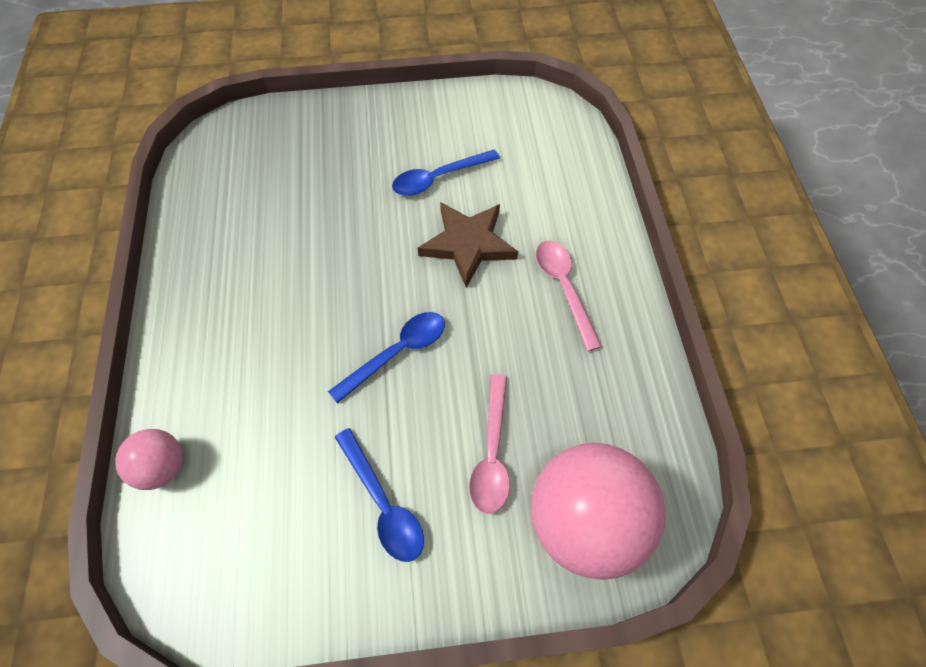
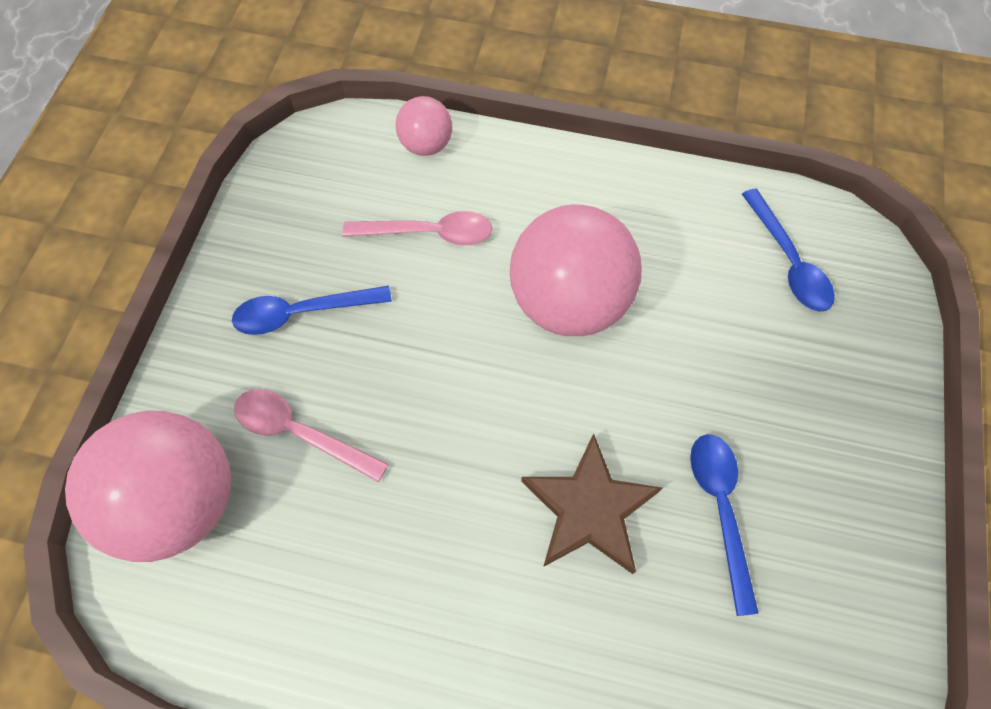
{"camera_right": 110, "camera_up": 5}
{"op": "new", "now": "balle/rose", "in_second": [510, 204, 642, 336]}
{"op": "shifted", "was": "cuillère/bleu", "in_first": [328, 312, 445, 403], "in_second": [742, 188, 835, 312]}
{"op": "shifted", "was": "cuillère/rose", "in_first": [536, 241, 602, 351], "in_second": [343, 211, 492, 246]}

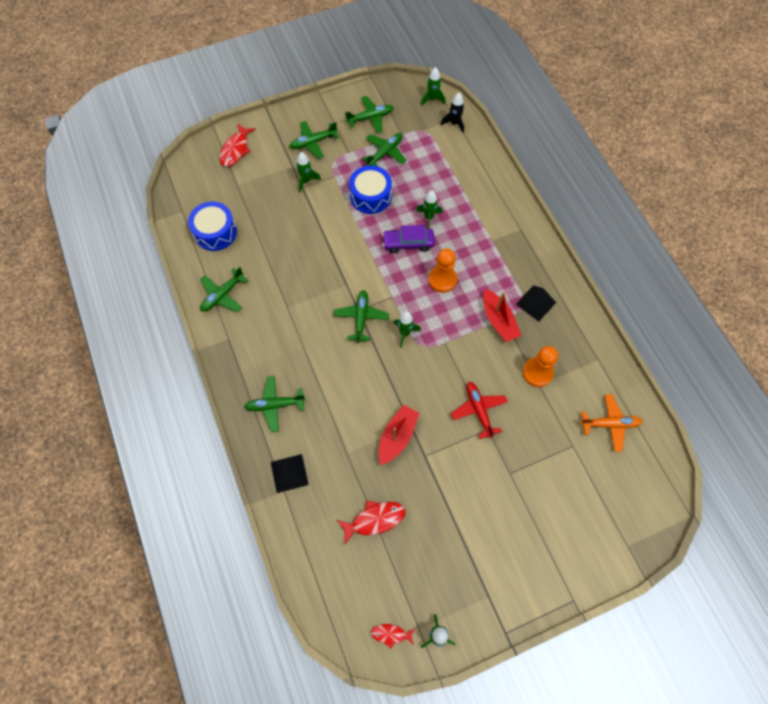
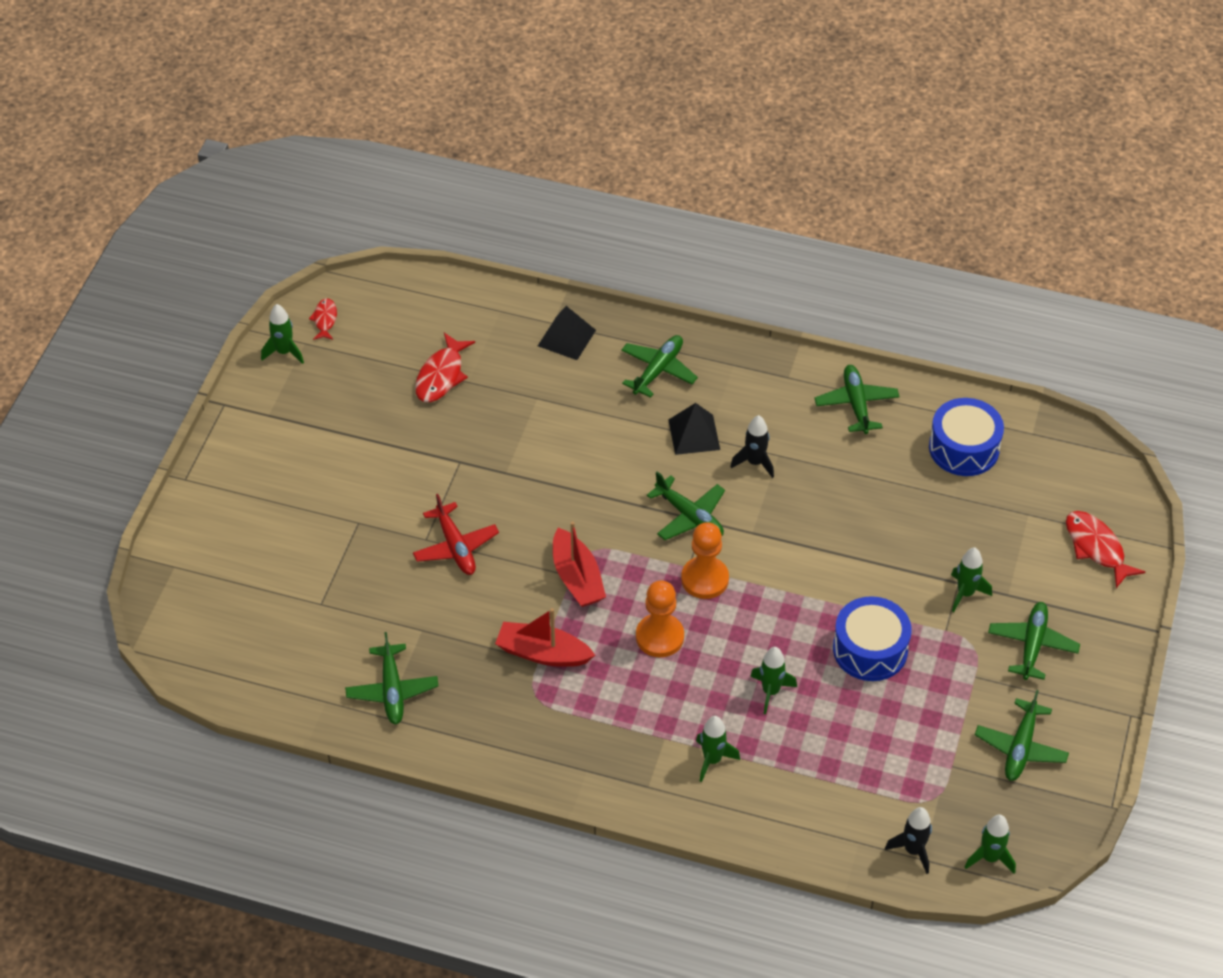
{"camera_right": 130, "camera_up": -15}
{"op": "gone", "was": "voiture/violet", "in_first": [382, 225, 435, 253]}
{"op": "gone", "was": "avion/orange", "in_first": [580, 394, 643, 452]}
{"op": "new", "now": "fusée/noir", "in_second": [730, 415, 774, 478]}
{"op": "shifted", "was": "avion/vert", "in_first": [362, 133, 407, 166], "in_second": [345, 632, 438, 724]}
{"op": "shifted", "was": "bateau/rouge", "in_first": [378, 405, 419, 465], "in_second": [553, 521, 606, 607]}
{"op": "shifted", "was": "fusée/vert", "in_first": [394, 311, 421, 348], "in_second": [696, 716, 740, 782]}
{"op": "shifted", "was": "pyramide/noir", "in_first": [516, 285, 556, 322], "in_second": [668, 403, 720, 455]}
{"op": "shifted", "was": "pion/orange", "in_first": [522, 346, 558, 387], "in_second": [681, 522, 729, 599]}
{"op": "rotated", "was": "poisson/rouge", "in_first": [371, 624, 415, 649], "in_second": [309, 298, 337, 340], "clockwise": -45}
{"op": "rotated", "was": "avion/rouge", "in_first": [451, 382, 508, 439], "in_second": [413, 494, 499, 575], "clockwise": 45}

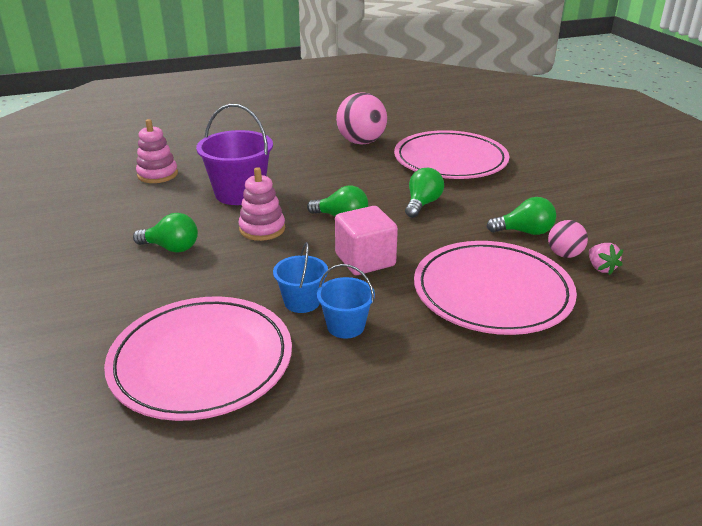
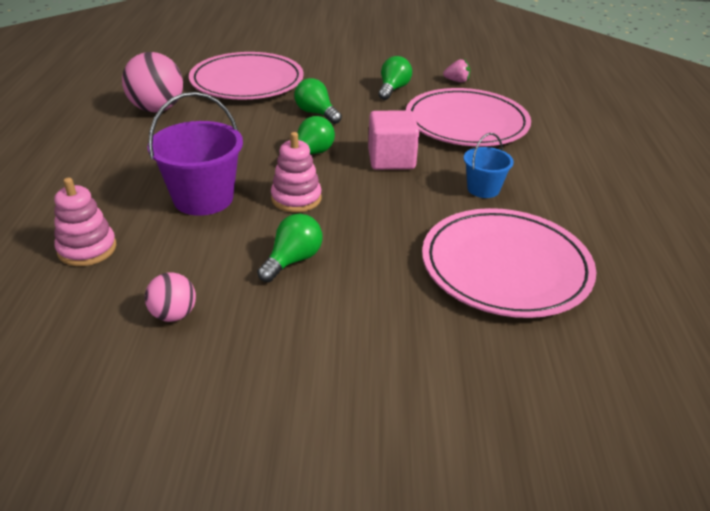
{"camera_right": -70, "camera_up": 5}
{"op": "gone", "was": "seau/bleu", "in_first": [273, 242, 328, 313]}
{"op": "shifted", "was": "balle/rose", "in_first": [548, 220, 588, 258], "in_second": [145, 272, 196, 322]}

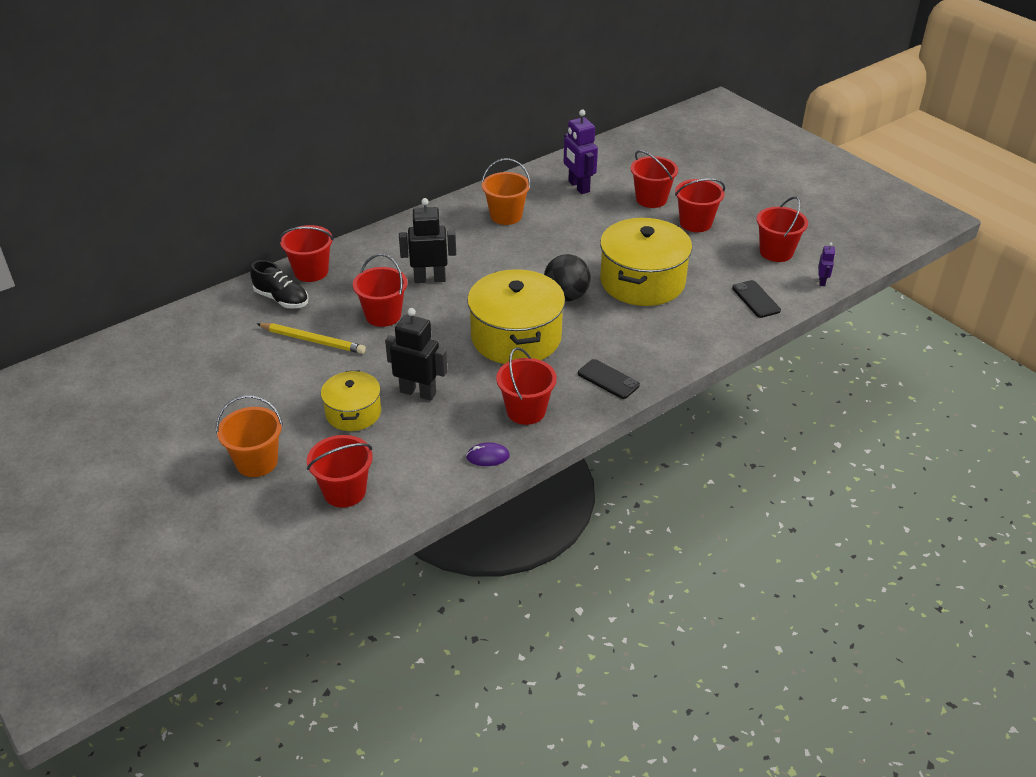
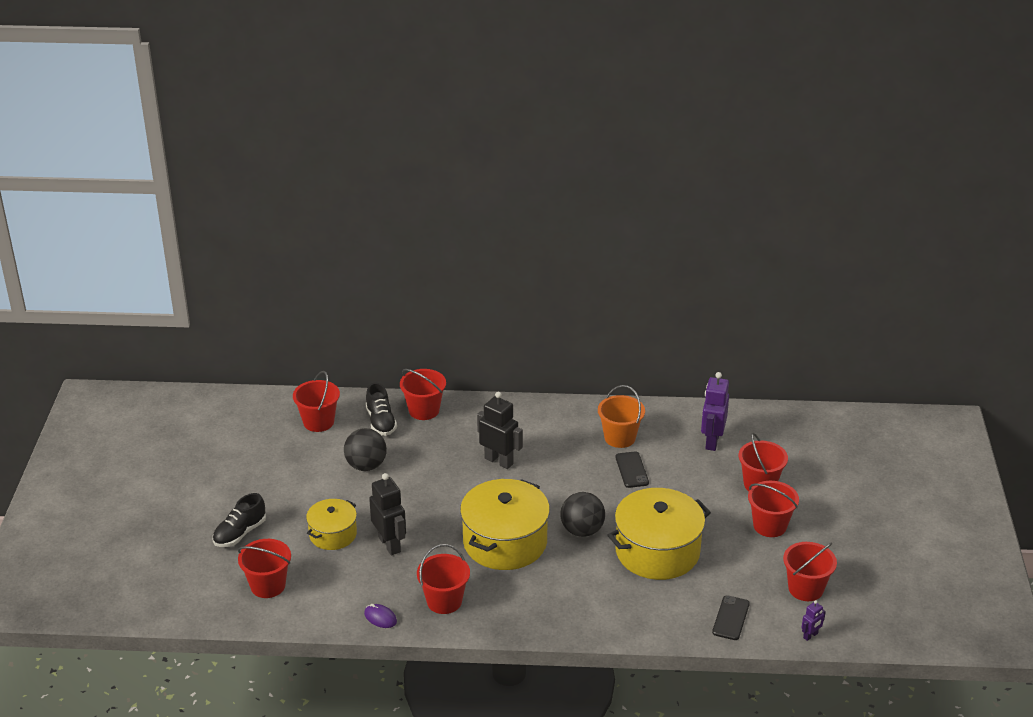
{"camera_right": 40, "camera_up": -5}
{"op": "shifted", "was": "seau/rouge", "in_first": [353, 254, 407, 327], "in_second": [293, 371, 340, 432]}
{"op": "shifted", "was": "téléphone/noir", "in_first": [578, 359, 640, 399], "in_second": [615, 451, 649, 488]}
{"op": "swapped", "was": "seau/orange", "now": "chaussure/noir", "in_first": [216, 395, 283, 477], "in_second": [213, 493, 266, 547]}
{"op": "swapped", "was": "crayon/jaune", "now": "balle/noir", "in_first": [257, 323, 366, 354], "in_second": [344, 428, 387, 471]}

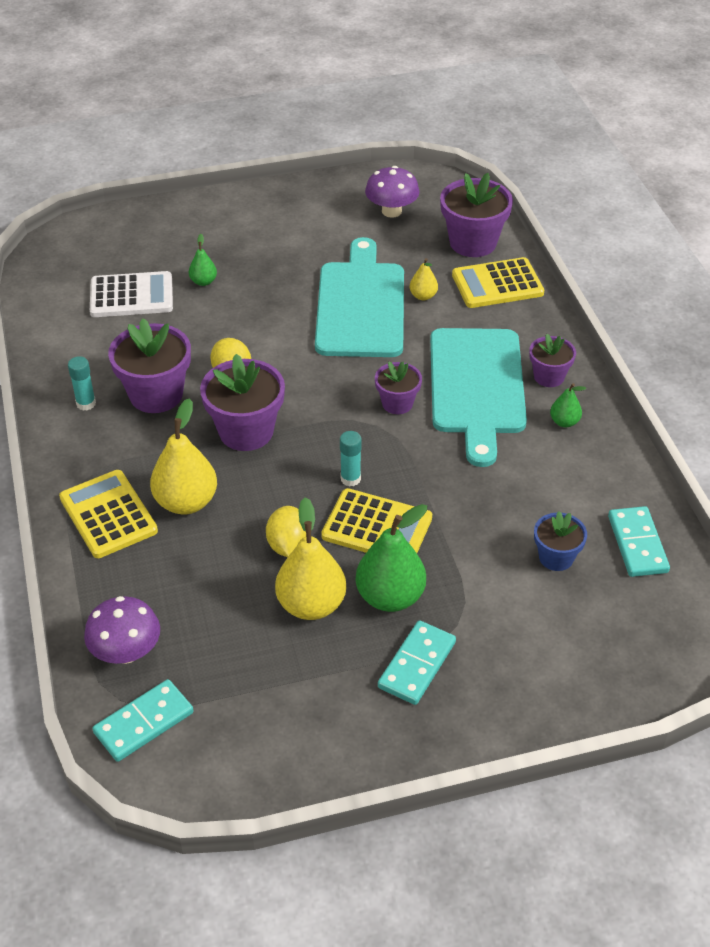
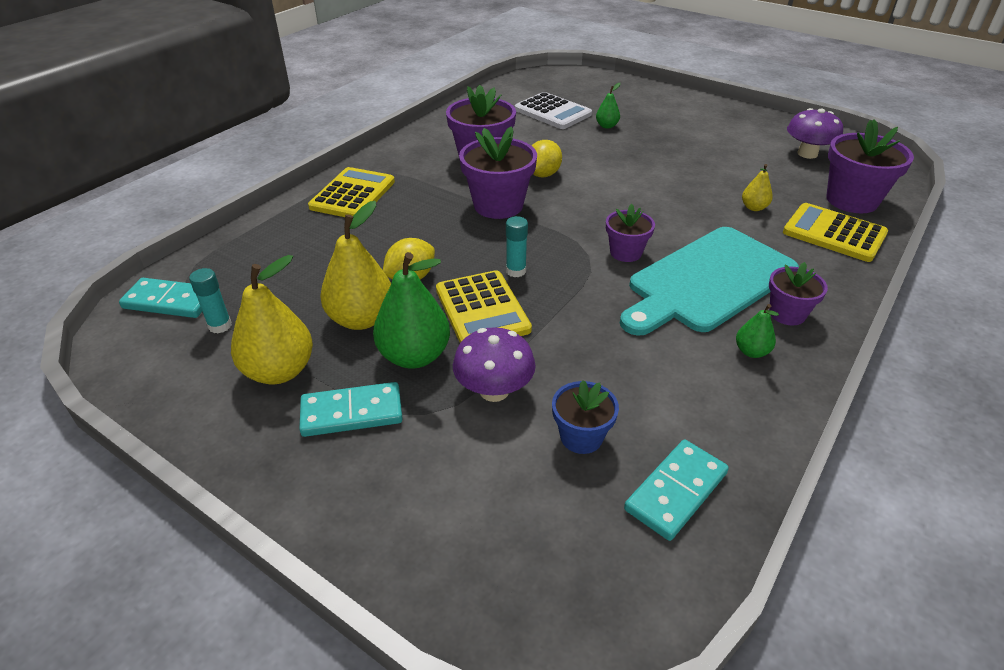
{"camera_right": 50, "camera_up": -5}
{"op": "gone", "was": "planche à découper/turquoise", "in_first": [315, 237, 404, 357]}
{"op": "shifted", "was": "bâton de colle/turquoise", "in_first": [68, 356, 96, 411], "in_second": [189, 268, 232, 333]}
{"op": "shifted", "was": "champignon/violet", "in_first": [84, 596, 160, 664], "in_second": [453, 327, 536, 402]}
{"op": "shifted", "was": "poire/jaune", "in_first": [150, 398, 217, 514], "in_second": [231, 255, 313, 385]}

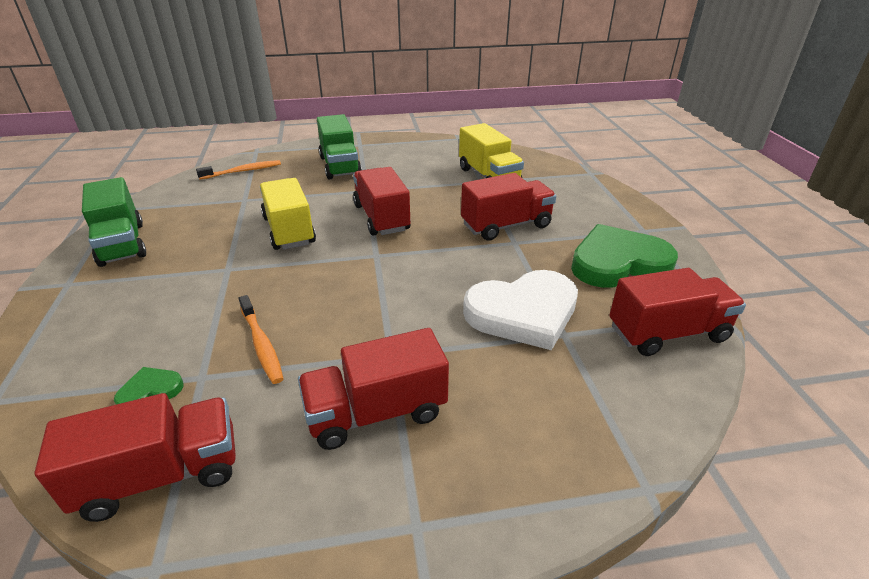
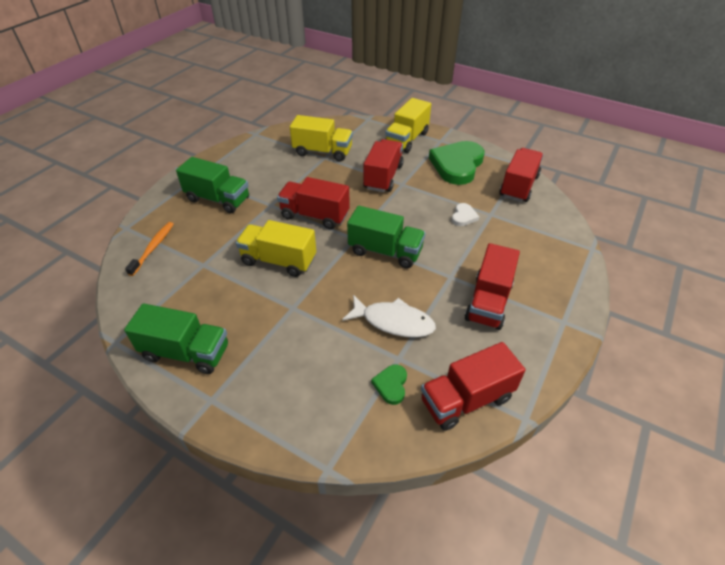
{"camera_right": -50, "camera_up": 10}
{"op": "new", "now": "camion/vert", "in_second": [347, 206, 425, 268]}
{"op": "new", "now": "camion/jaune", "in_second": [385, 98, 431, 153]}
{"op": "swapped", "was": "brosse à dents/orange", "now": "poisson/blanc", "in_first": [239, 295, 284, 384], "in_second": [342, 295, 436, 338]}
{"op": "rotated", "was": "camion/rouge", "in_first": [34, 393, 236, 522], "in_second": [421, 342, 525, 431], "clockwise": -135}
{"op": "scaled", "was": "cœur/blanc", "in_first": [463, 270, 578, 350], "in_second": [452, 203, 479, 226], "ratio": 0.44}

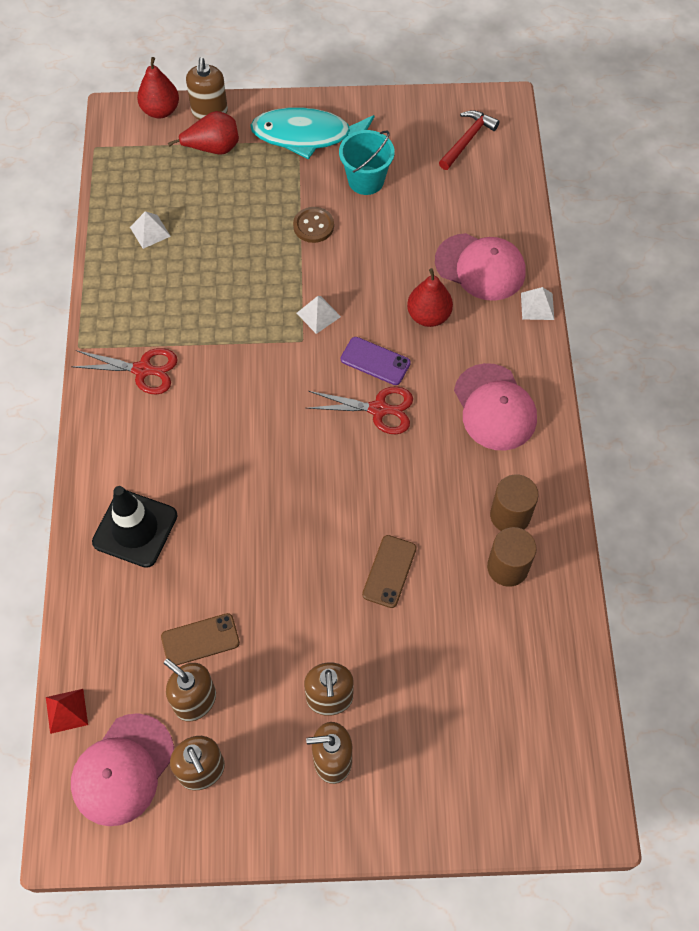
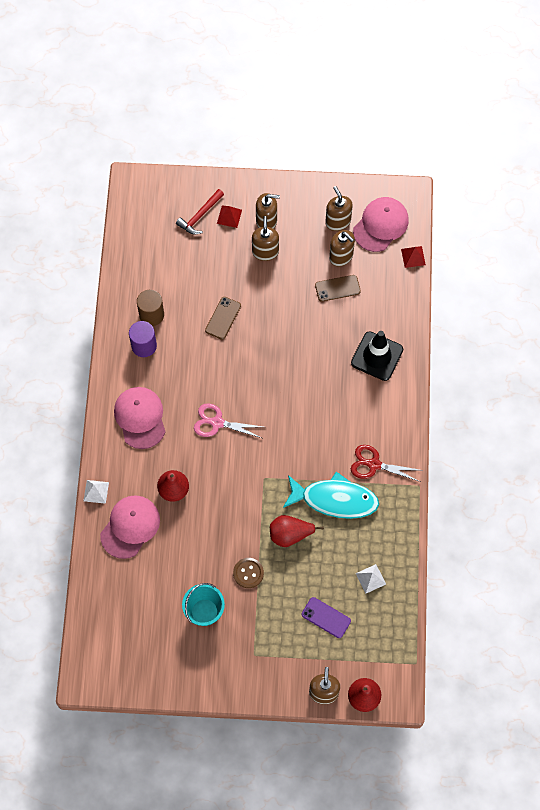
{"camera_right": -175, "camera_up": 5}
{"op": "gone", "was": "pyramide/blanc", "in_first": [297, 296, 341, 334]}
{"op": "new", "now": "pyramide/rouge", "in_second": [217, 206, 242, 228]}
{"op": "shifted", "was": "poire/rouge", "in_first": [168, 111, 239, 155], "in_second": [270, 515, 324, 547]}
{"op": "shifted", "was": "poisson/turquoise", "in_first": [250, 107, 374, 159], "in_second": [283, 472, 379, 519]}
{"op": "shifted", "was": "téléphone/violet", "in_first": [341, 337, 411, 385], "in_second": [302, 597, 351, 638]}
{"op": "shifted", "was": "marteau/rouge", "in_first": [439, 110, 500, 170], "in_second": [176, 189, 224, 235]}
{"op": "repainted", "was": "ciseaux/rouge", "now": "ciseaux/rose", "in_first": [306, 386, 413, 434], "in_second": [194, 403, 263, 438]}
{"op": "repainted", "was": "cylindre/marron", "now": "cylindre/violet", "in_first": [490, 474, 539, 531], "in_second": [129, 321, 157, 357]}
{"op": "rotated", "was": "casquette/rose", "in_first": [435, 233, 525, 301], "in_second": [100, 495, 160, 559], "clockwise": 90}

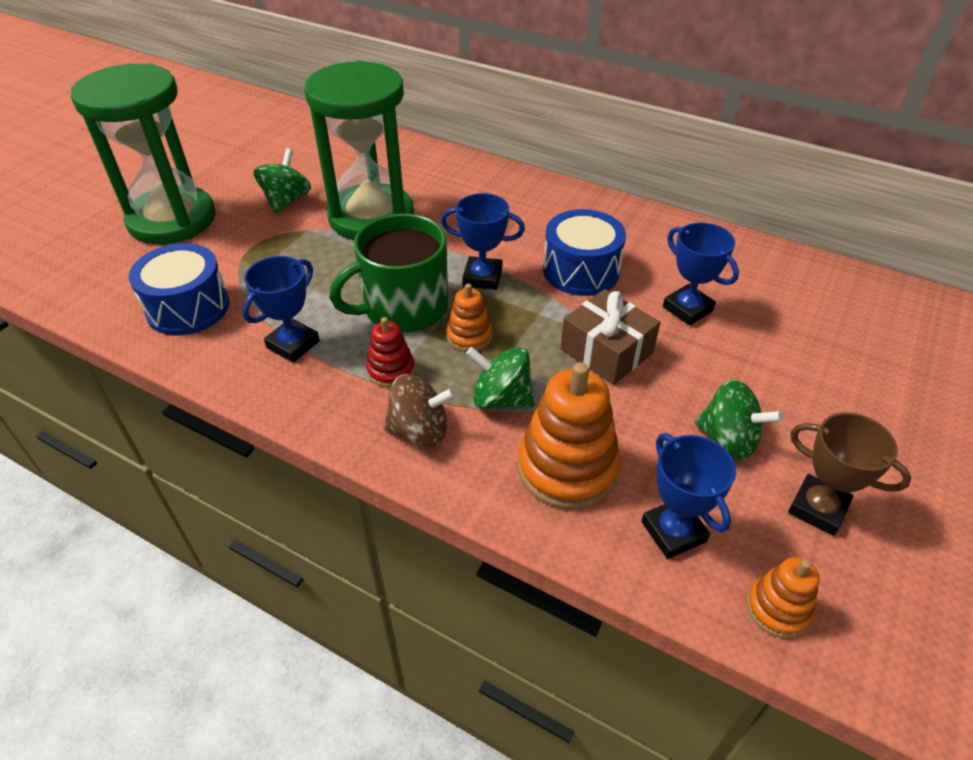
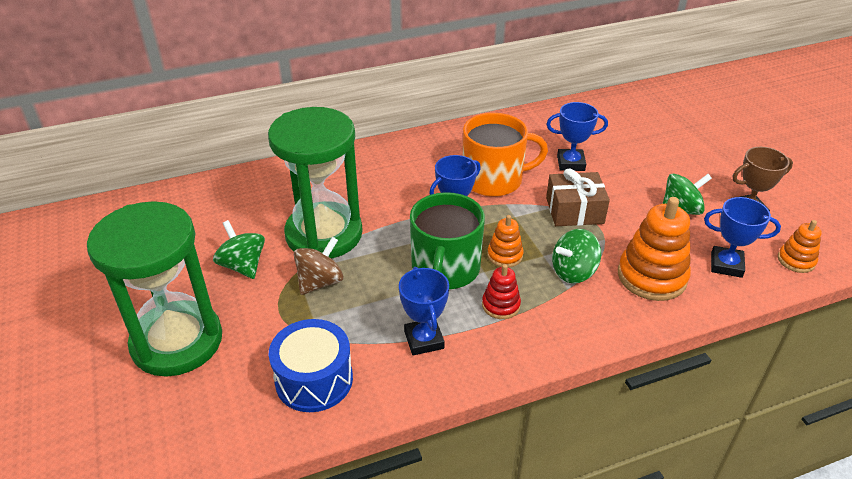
{"camera_right": -50, "camera_up": -5}
{"op": "shifted", "was": "toupie/marron", "in_first": [383, 374, 456, 447], "in_second": [294, 237, 344, 295]}
{"op": "swapped", "was": "tambour/bleu", "now": "tasse/orange", "in_first": [543, 209, 626, 296], "in_second": [463, 113, 548, 197]}

